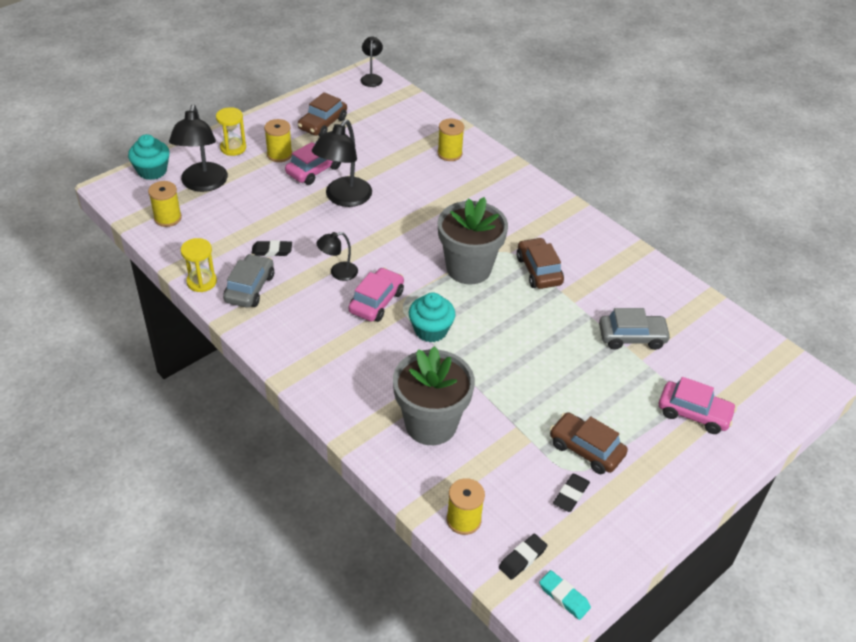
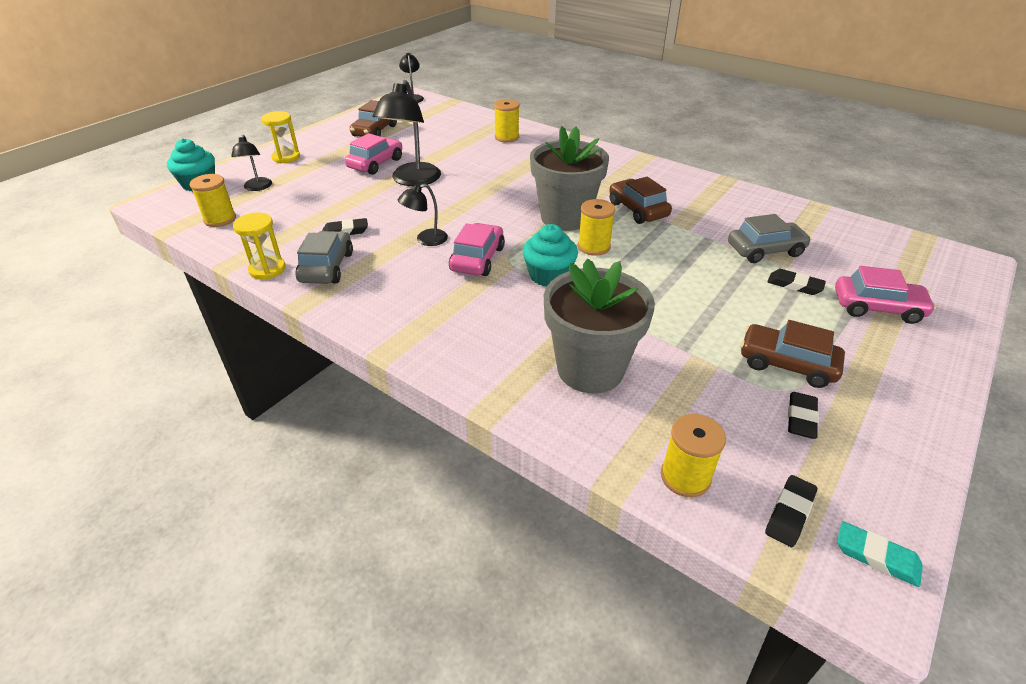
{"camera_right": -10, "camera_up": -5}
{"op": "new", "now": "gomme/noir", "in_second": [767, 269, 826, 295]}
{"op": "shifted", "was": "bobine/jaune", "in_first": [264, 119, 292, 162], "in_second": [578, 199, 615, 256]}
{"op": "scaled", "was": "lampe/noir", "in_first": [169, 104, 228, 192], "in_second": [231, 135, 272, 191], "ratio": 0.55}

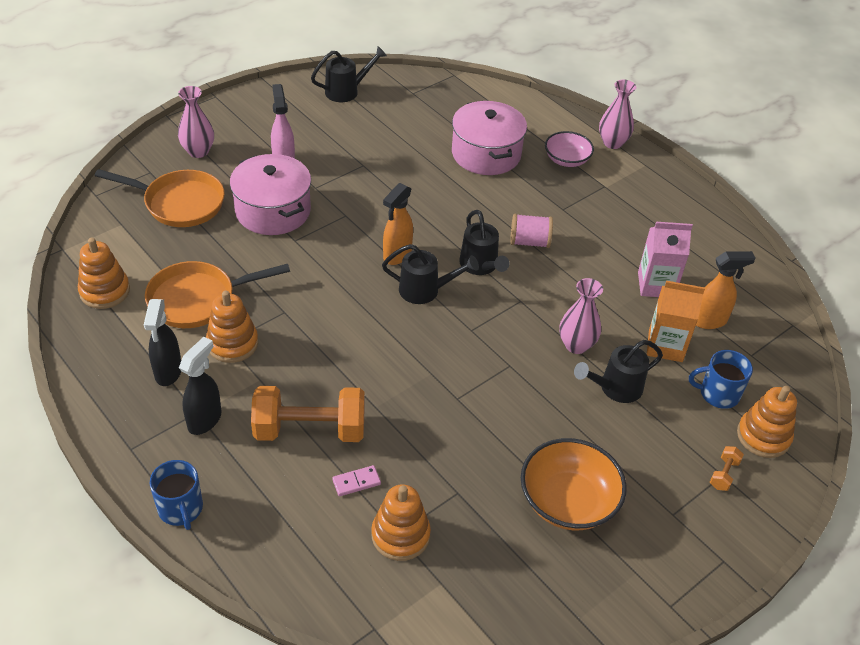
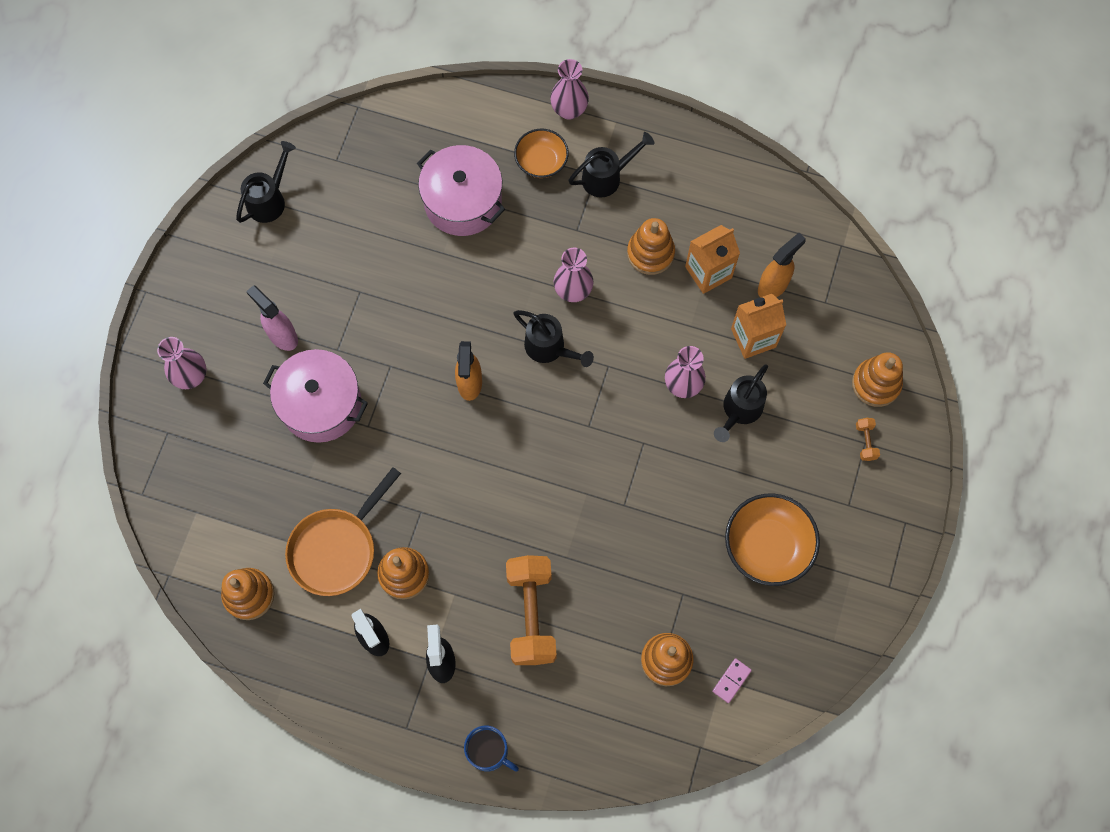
{"camera_right": -30, "camera_up": 25}
{"op": "gone", "was": "poêle/orange", "in_first": [95, 169, 225, 227]}
{"op": "gone", "was": "tasse/bleu", "in_first": [689, 350, 753, 409]}
{"op": "new", "now": "jouet à empiler/orange", "in_second": [627, 218, 675, 275]}
{"op": "shifted", "was": "domino/rose", "in_first": [332, 465, 381, 496], "in_second": [712, 658, 752, 703]}
{"op": "shifted", "was": "arrosoir/noir", "in_first": [382, 244, 479, 304], "in_second": [568, 132, 654, 197]}
{"op": "swapped", "was": "bobine/rose", "now": "vase/rose", "in_first": [510, 214, 553, 248], "in_second": [554, 248, 593, 302]}
{"op": "repainted", "was": "bol/rose", "now": "bol/orange", "in_first": [545, 131, 594, 167], "in_second": [514, 129, 569, 178]}
{"op": "repainted", "was": "brique de lait/rose", "now": "brique de lait/orange", "in_first": [638, 222, 693, 297], "in_second": [685, 225, 740, 294]}
{"op": "rotated", "was": "haltère/orange", "in_first": [251, 386, 365, 442], "in_second": [506, 555, 557, 665], "clockwise": -60}

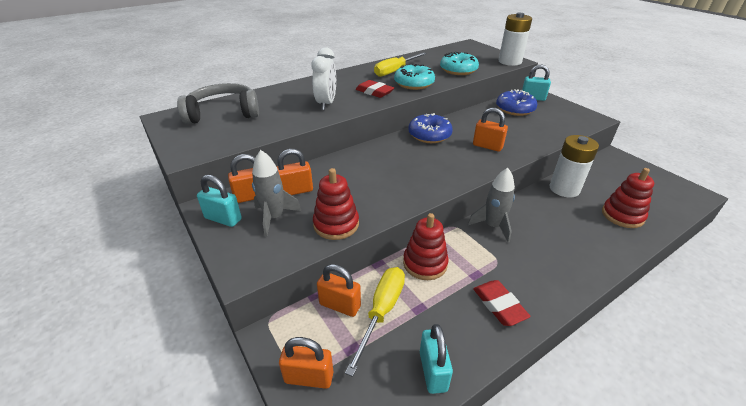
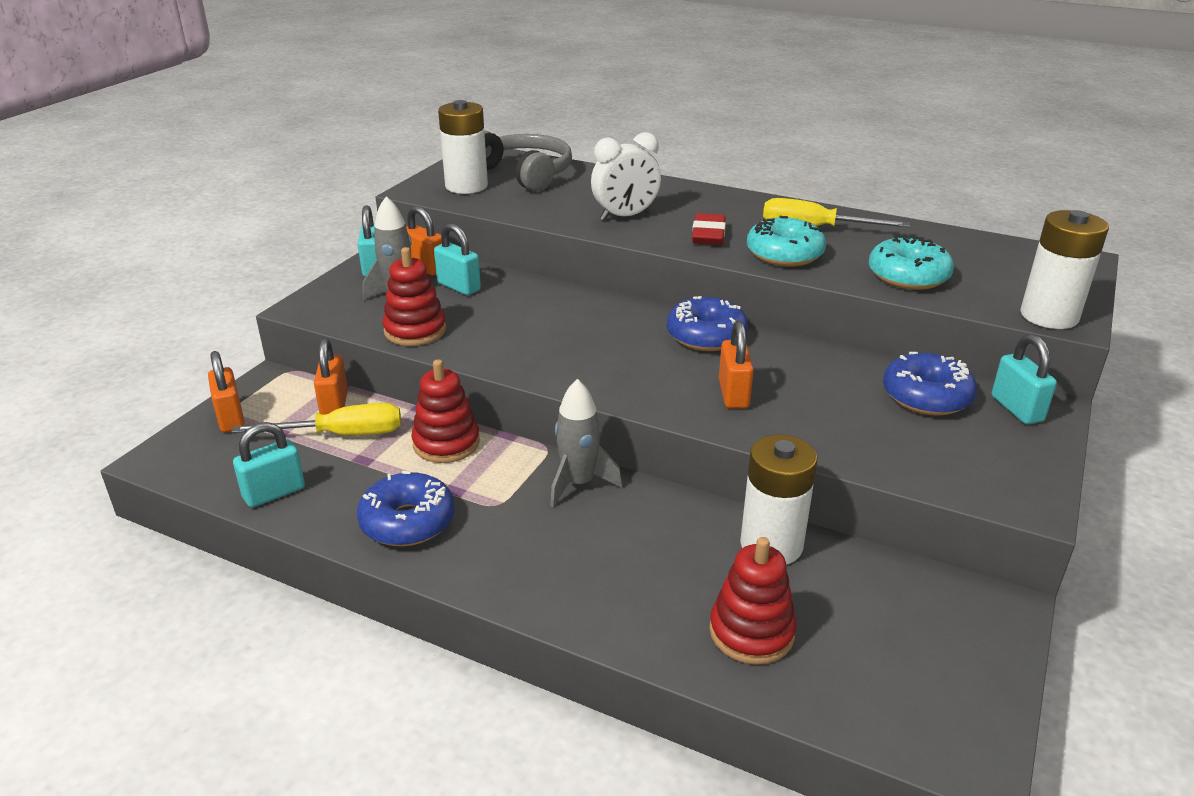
{"camera_right": 60, "camera_up": -5}
{"op": "new", "now": "pile/blanc", "in_second": [438, 100, 488, 194]}
{"op": "swapped", "was": "gomme/rouge", "now": "beignet/bleu", "in_first": [473, 280, 531, 326], "in_second": [357, 471, 455, 546]}
{"op": "repainted", "was": "cadenas/orange", "now": "cadenas/turquoise", "in_first": [276, 149, 313, 195], "in_second": [434, 223, 481, 295]}

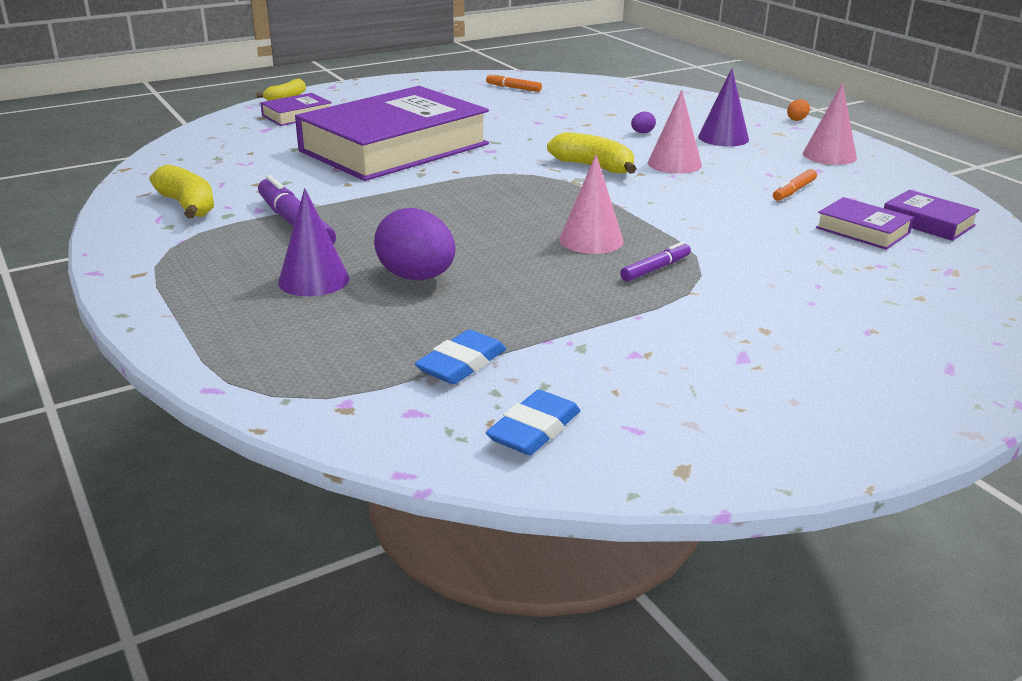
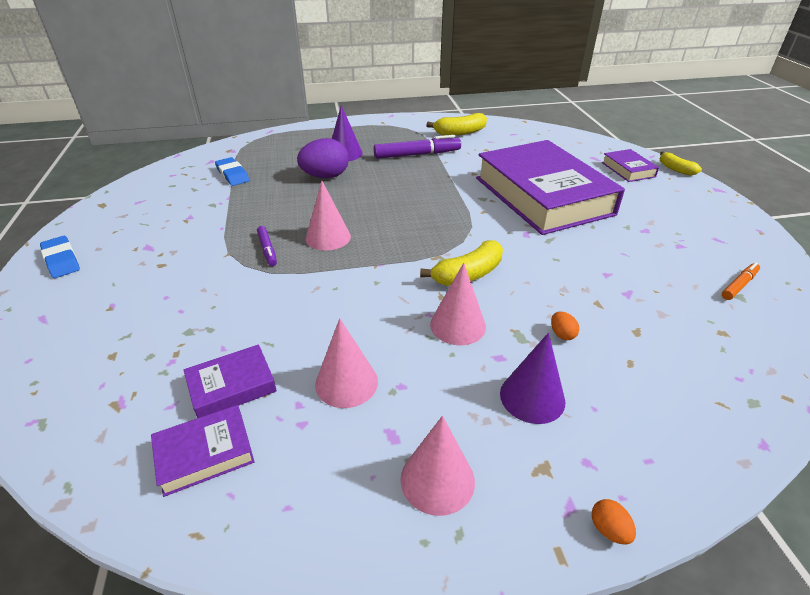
{"camera_right": 110, "camera_up": 10}
{"op": "shifted", "was": "gomme/bleu", "in_first": [486, 390, 580, 455], "in_second": [40, 236, 80, 278]}
{"op": "swapped", "was": "feutre/orange", "now": "cône/rose", "in_first": [773, 169, 817, 201], "in_second": [315, 318, 378, 408]}
{"op": "repainted", "was": "œuf/violet", "now": "œuf/orange", "in_first": [631, 112, 656, 133], "in_second": [551, 312, 579, 340]}

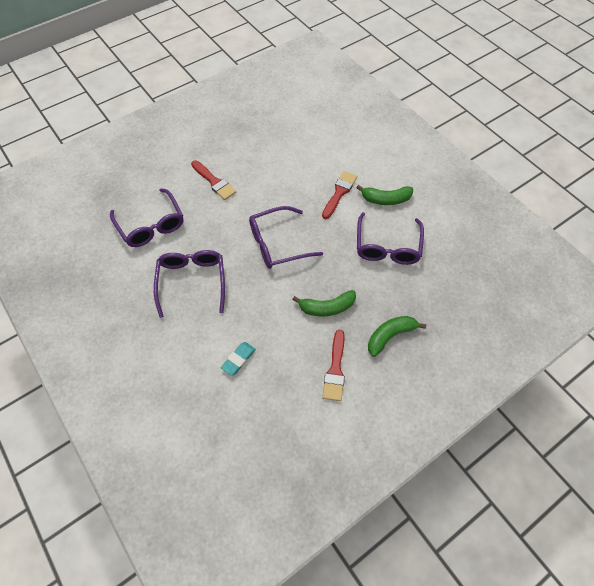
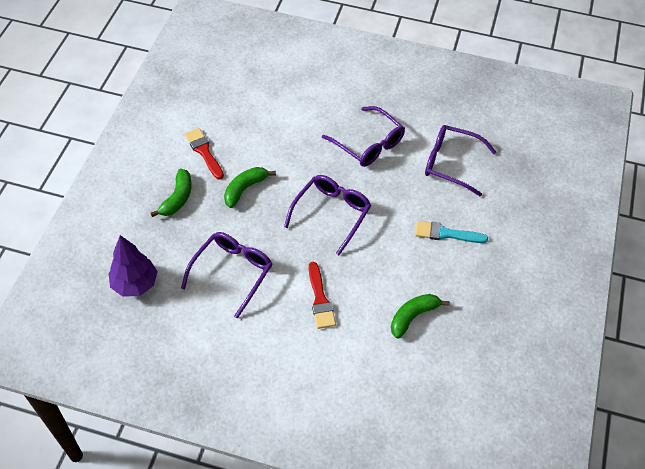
{"camera_right": 140, "camera_up": -5}
{"op": "gone", "was": "gomme/turquoise", "in_first": [221, 342, 256, 376]}
{"op": "new", "now": "arbre/violet", "in_second": [108, 235, 158, 297]}
{"op": "shifted", "was": "banane/vert", "in_first": [357, 185, 413, 205], "in_second": [391, 294, 450, 338]}
{"op": "repainted", "was": "pinceau/rouge", "now": "pinceau/turquoise", "in_first": [191, 160, 236, 200], "in_second": [415, 221, 488, 243]}
{"op": "rotated", "was": "lunettes/violet", "in_first": [357, 212, 424, 265], "in_second": [181, 232, 272, 319], "clockwise": 60}

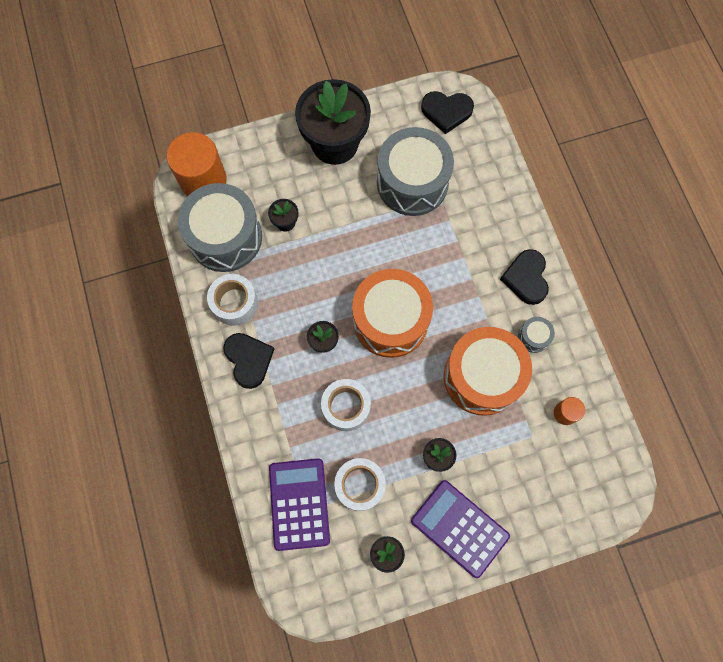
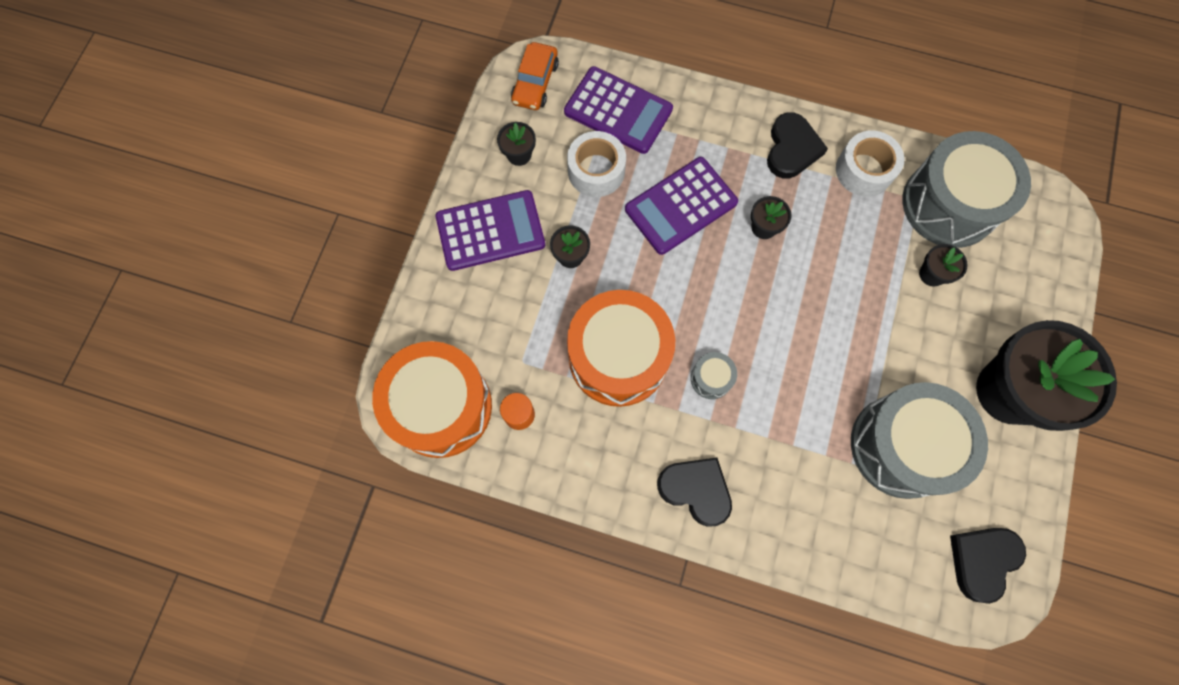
{"camera_right": 125, "camera_up": 0}
{"op": "gone", "was": "cylindre/orange", "in_first": [167, 132, 227, 197]}
{"op": "new", "now": "voiture/orange", "in_second": [511, 42, 559, 110]}
{"op": "shifted", "was": "tambour/orange", "in_first": [352, 269, 433, 358], "in_second": [372, 341, 492, 458]}
{"op": "shifted", "was": "tambour/gris", "in_first": [518, 317, 555, 353], "in_second": [691, 352, 737, 399]}
{"op": "swapped", "was": "ruban adhésif/blanc", "now": "calculatrice/violet", "in_first": [321, 379, 371, 431], "in_second": [625, 157, 738, 255]}
{"op": "rotated", "was": "cœur/noir", "in_first": [223, 333, 274, 389], "in_second": [767, 112, 828, 179], "clockwise": -90}

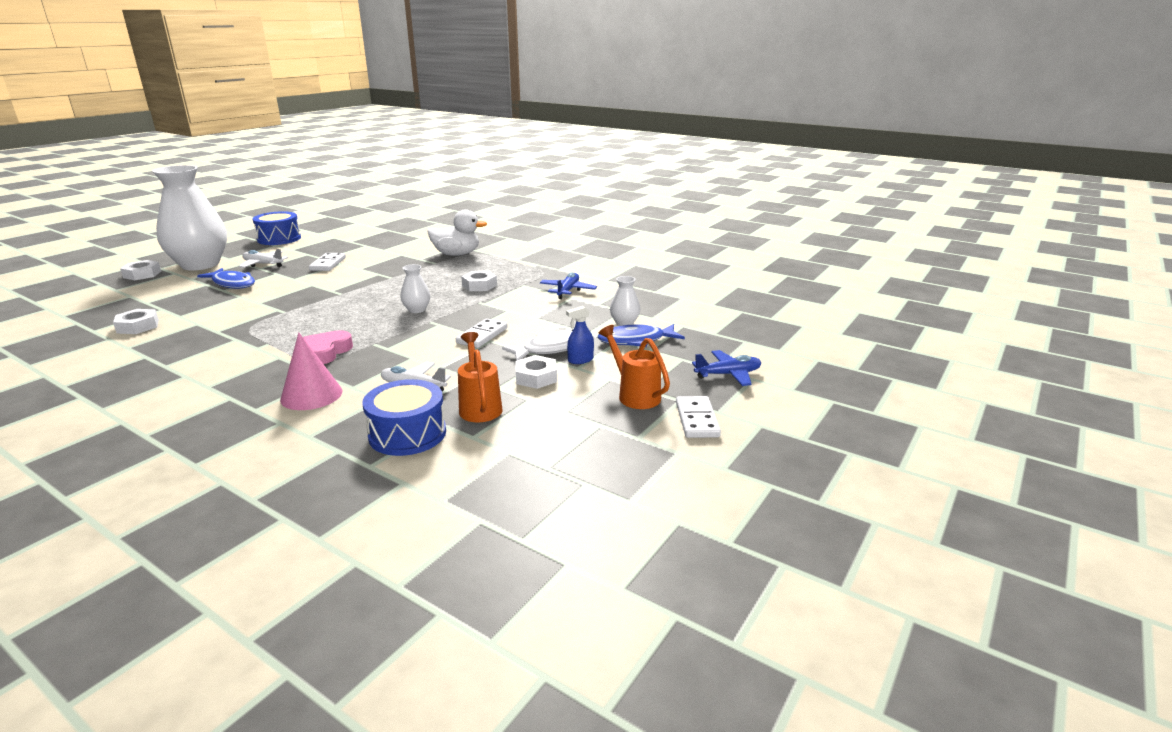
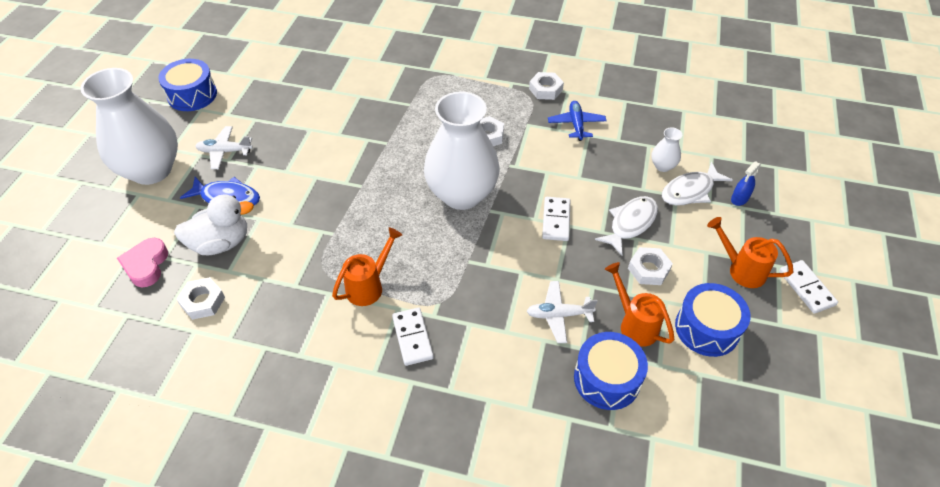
{"camera_right": -20, "camera_up": 25}
{"op": "gone", "was": "cône/rose", "in_first": [280, 332, 342, 410]}
{"op": "gone", "was": "avion/bleu", "in_first": [692, 350, 761, 386]}
{"op": "new", "now": "arrosoir/orange", "in_second": [332, 227, 402, 306]}
{"op": "new", "now": "tambour/bleu", "in_second": [675, 283, 751, 357]}
{"op": "shifted", "was": "écrou/blanc", "in_first": [120, 260, 161, 280], "in_second": [529, 72, 564, 100]}
{"op": "shifted", "was": "cœur/rose", "in_first": [303, 330, 353, 364], "in_second": [117, 238, 168, 287]}
{"op": "shifted", "was": "domino/blanc", "in_first": [309, 253, 346, 271], "in_second": [392, 308, 434, 366]}
{"op": "shifted", "was": "canard/blanc", "in_first": [428, 209, 487, 256], "in_second": [174, 194, 254, 255]}
{"op": "shifted", "was": "vaporisateur/bleu", "in_first": [566, 306, 594, 364], "in_second": [731, 161, 761, 206]}
{"op": "repainted", "was": "poisson/bleu", "now": "poisson/blanc", "in_first": [598, 324, 685, 347], "in_second": [662, 162, 732, 206]}
{"op": "scaled", "was": "vase/blanc", "in_first": [401, 264, 430, 313], "in_second": [424, 91, 500, 210], "ratio": 2.47}

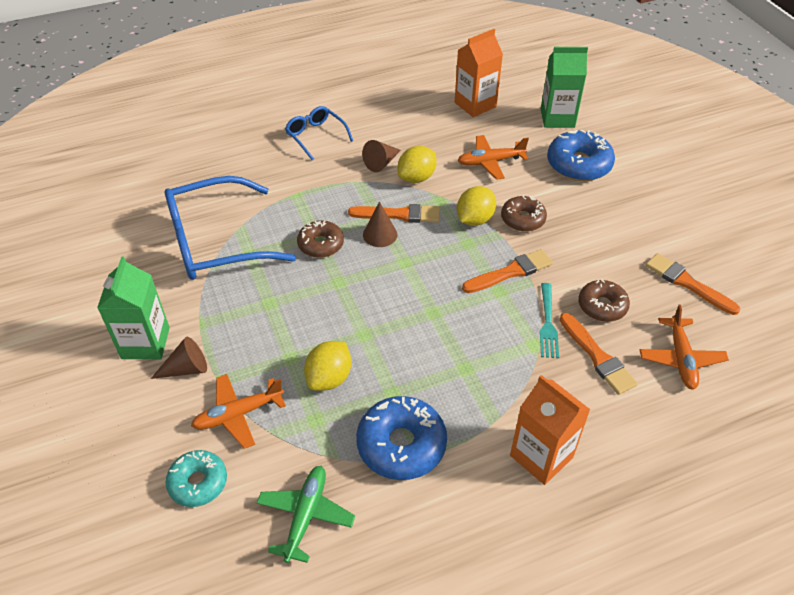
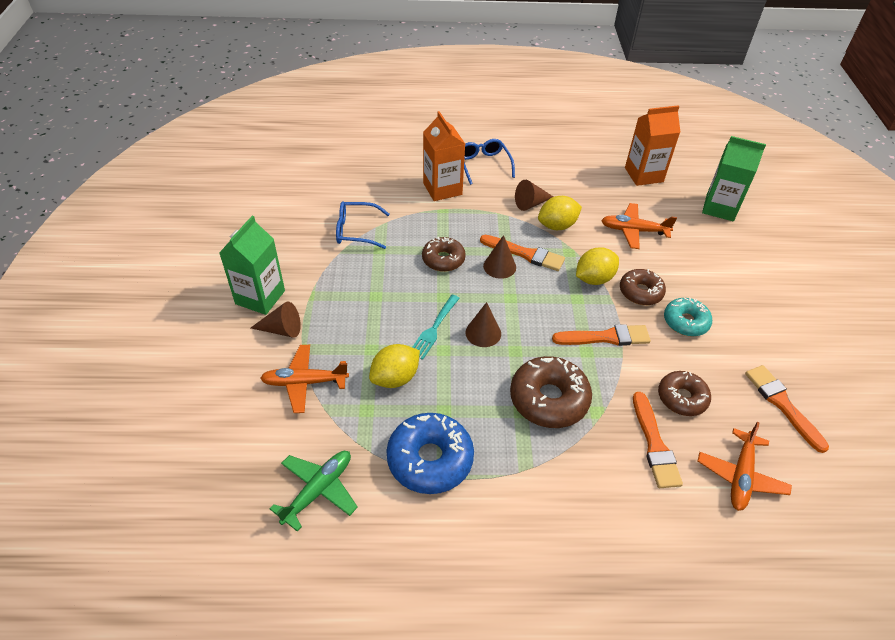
{"camera_right": 20, "camera_up": 0}
{"op": "gone", "was": "beignet/bleu", "in_first": [547, 130, 615, 181]}
{"op": "new", "now": "cône/marron", "in_second": [465, 302, 501, 347]}
{"op": "new", "now": "beignet/marron", "in_second": [510, 356, 592, 428]}
{"op": "shifted", "was": "beignet/turquoise", "in_first": [166, 450, 227, 507], "in_second": [664, 297, 712, 336]}
{"op": "shifted", "was": "brique de lait/orange", "in_first": [510, 375, 591, 485], "in_second": [423, 111, 465, 201]}
{"op": "shifted", "was": "fourchette/turquoise", "in_first": [540, 283, 559, 358], "in_second": [412, 295, 460, 360]}
{"op": "scaled", "was": "lunettes/bleu", "in_first": [165, 176, 296, 280], "in_second": [336, 201, 390, 249], "ratio": 0.51}

